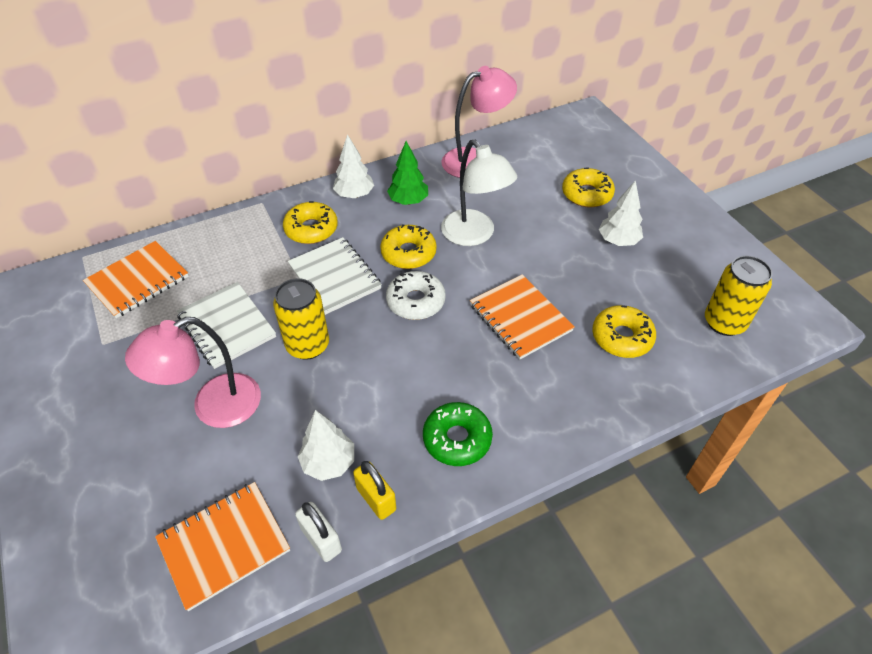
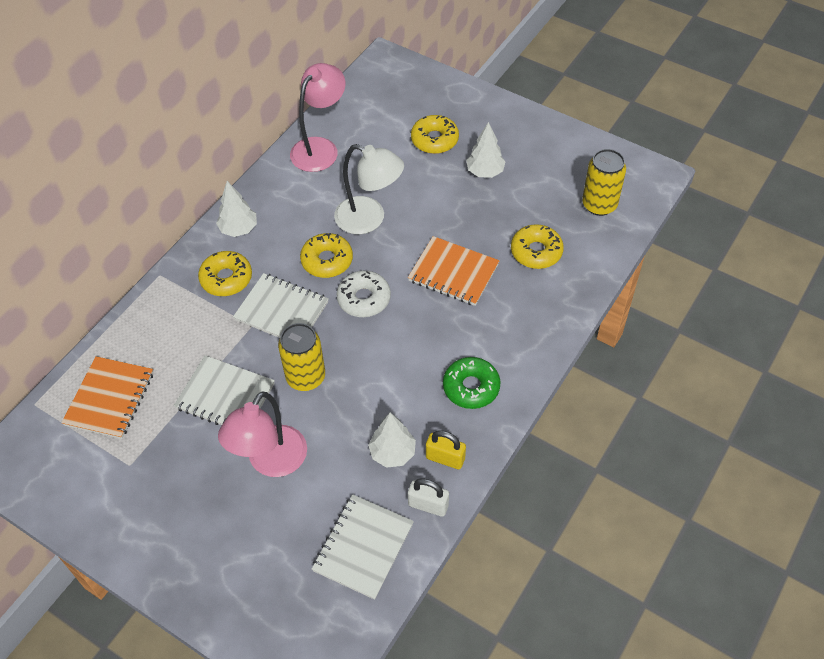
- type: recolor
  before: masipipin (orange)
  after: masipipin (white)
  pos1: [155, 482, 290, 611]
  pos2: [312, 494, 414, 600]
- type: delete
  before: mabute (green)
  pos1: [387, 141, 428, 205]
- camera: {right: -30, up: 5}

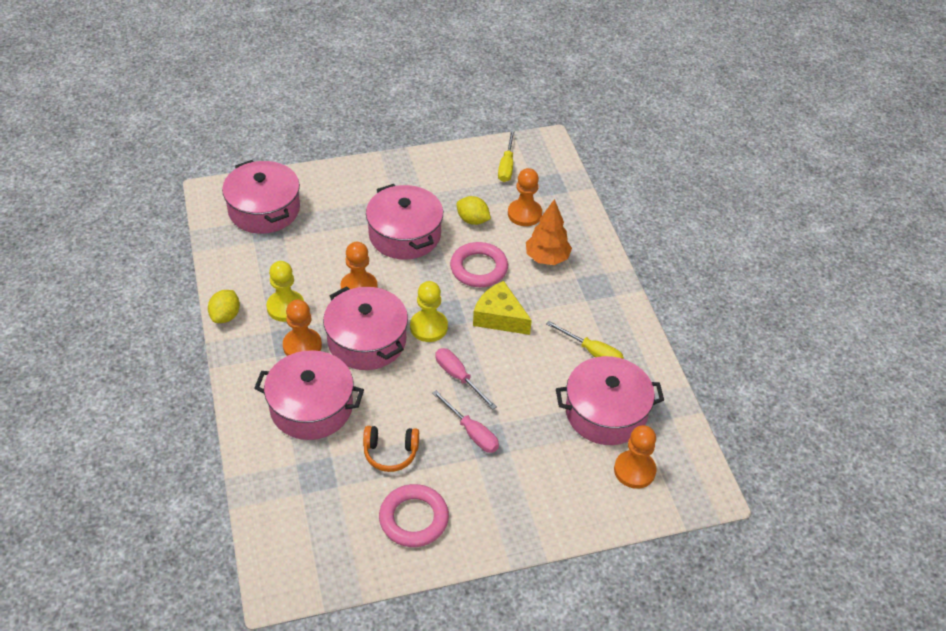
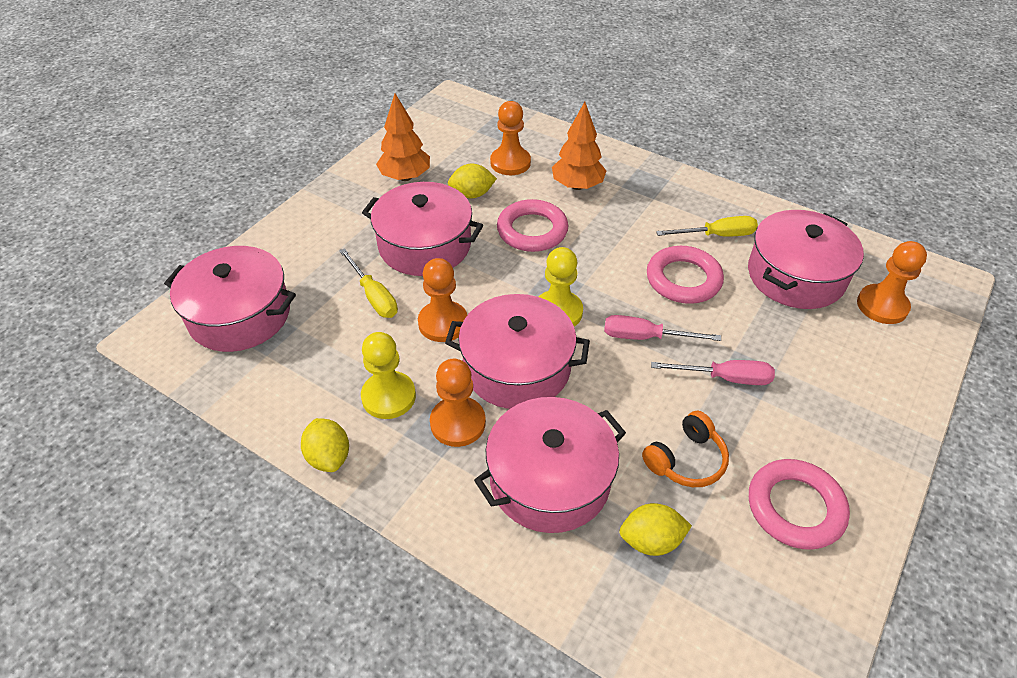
- type: move
  before: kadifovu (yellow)
  pos1: [498, 130, 515, 182]
  pos2: [339, 248, 398, 318]
- type: insert
  after: mabute (orange)
  pos2: [376, 93, 430, 181]
- type: insert
  after: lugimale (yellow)
  pos2: [619, 503, 692, 556]
- type: insert
  after: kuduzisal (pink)
  pos2: [647, 246, 724, 304]
- type: delete
  before: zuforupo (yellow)
  pos1: [473, 281, 532, 335]
- camera: {right: -40, up: 0}

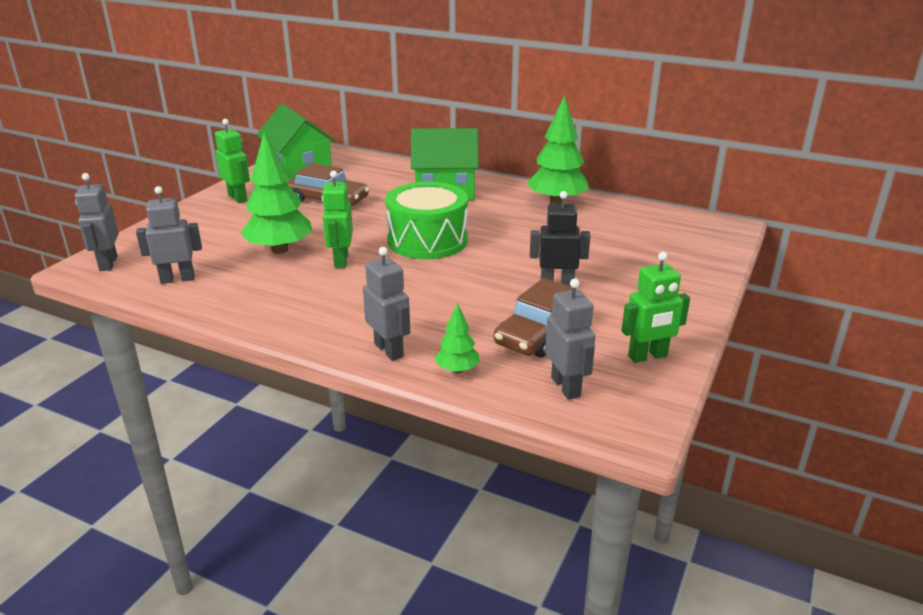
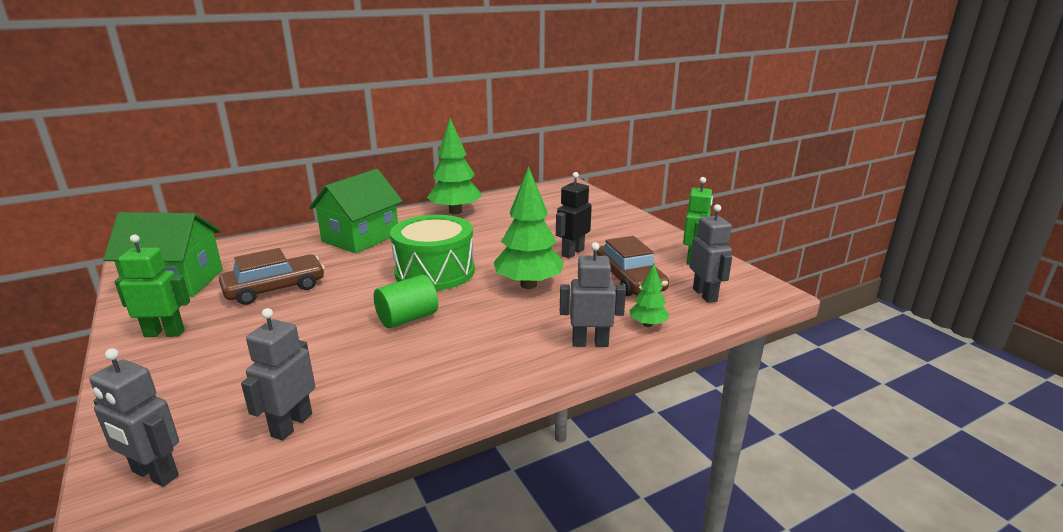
- type: replace
  before: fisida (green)
  after: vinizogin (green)
  pos1: [322, 170, 353, 268]
  pos2: [374, 275, 438, 328]
- type: move
  before: mabute (green)
  pos1: [241, 132, 312, 254]
  pos2: [494, 166, 564, 289]
- type: rotate
  before: fisida (grey)
  pos1: [545, 278, 595, 400]
  pos2: [689, 204, 732, 303]
  turn: 60
- camera: {right: -55, up: -5}

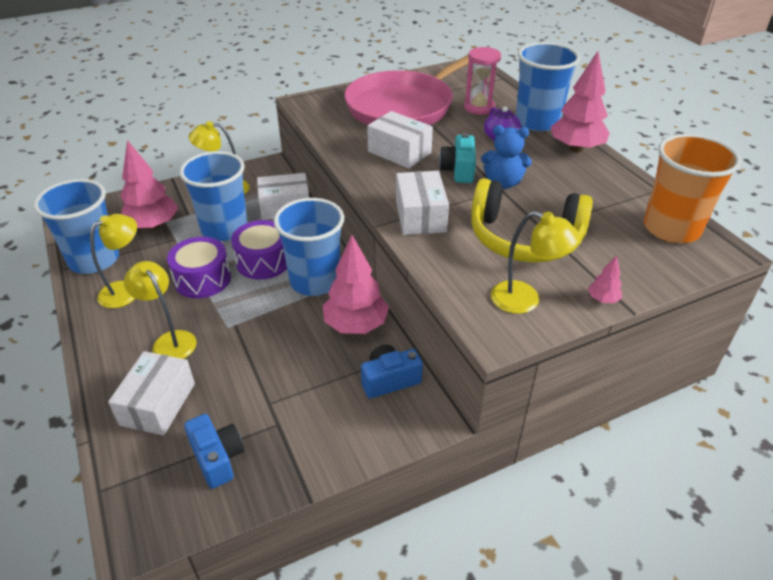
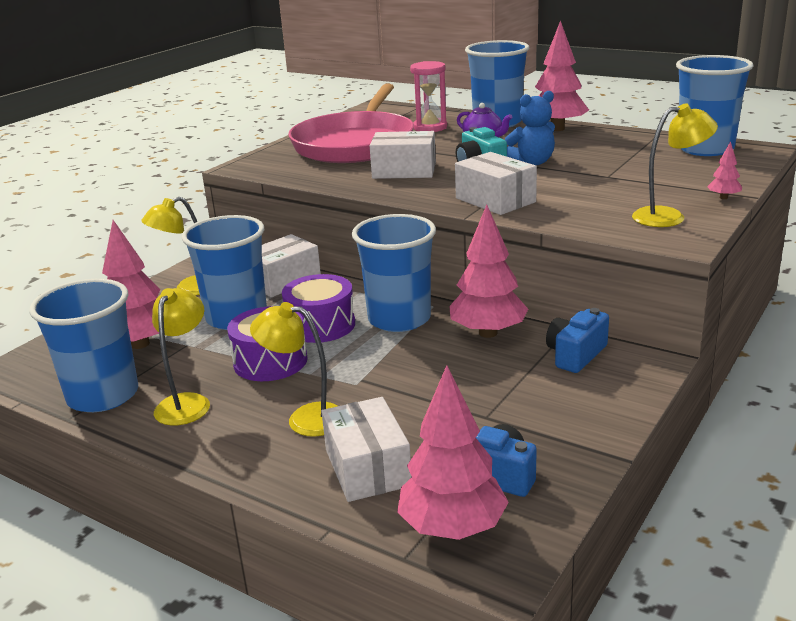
- type: insert
  after: mabute (pink)
  pos2: [397, 365, 509, 540]
- type: recolor
  before: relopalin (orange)
  after: relopalin (blue)
  pos1: [644, 134, 741, 243]
  pos2: [676, 55, 754, 156]
- type: delete
  before: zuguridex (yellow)
  pos1: [471, 178, 593, 263]
- camera: {right: -30, up: -15}

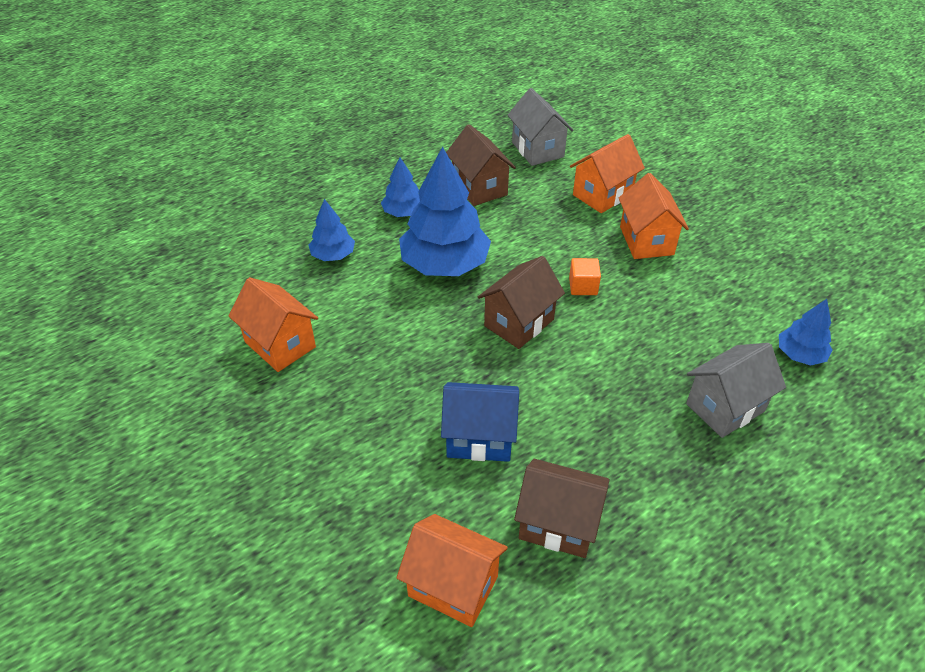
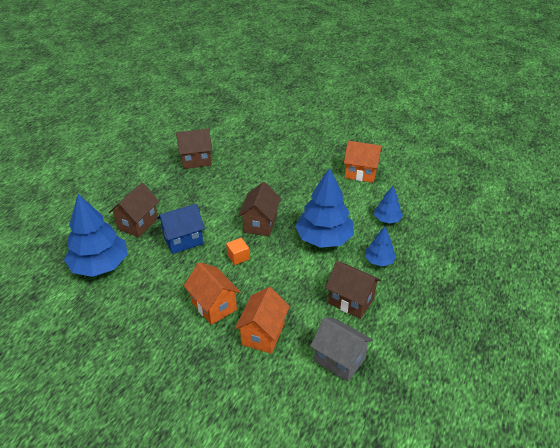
- type: resize
  before: mabute (blue)
  pos1: [779, 299, 833, 365]
  pos2: [64, 194, 127, 277]
  scale: 1.94
- type: recolor
  before: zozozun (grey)
  after: zozozun (brown)
  pos1: [686, 343, 786, 438]
  pos2: [109, 183, 159, 238]
- type: move
  before: zozozun (blue)
  pos1: [441, 382, 519, 462]
  pos2: [157, 204, 205, 254]
- type: delete
  before: zozozun (orange)
  pos1: [396, 514, 508, 627]
- camera: {right: 150, up: -5}

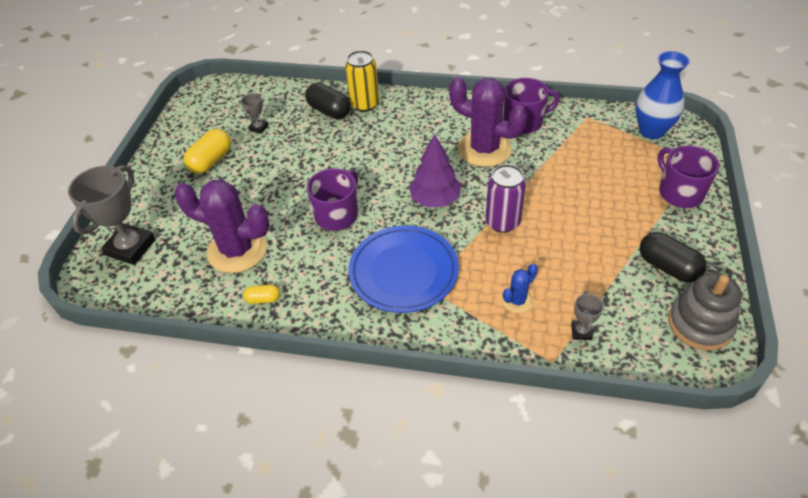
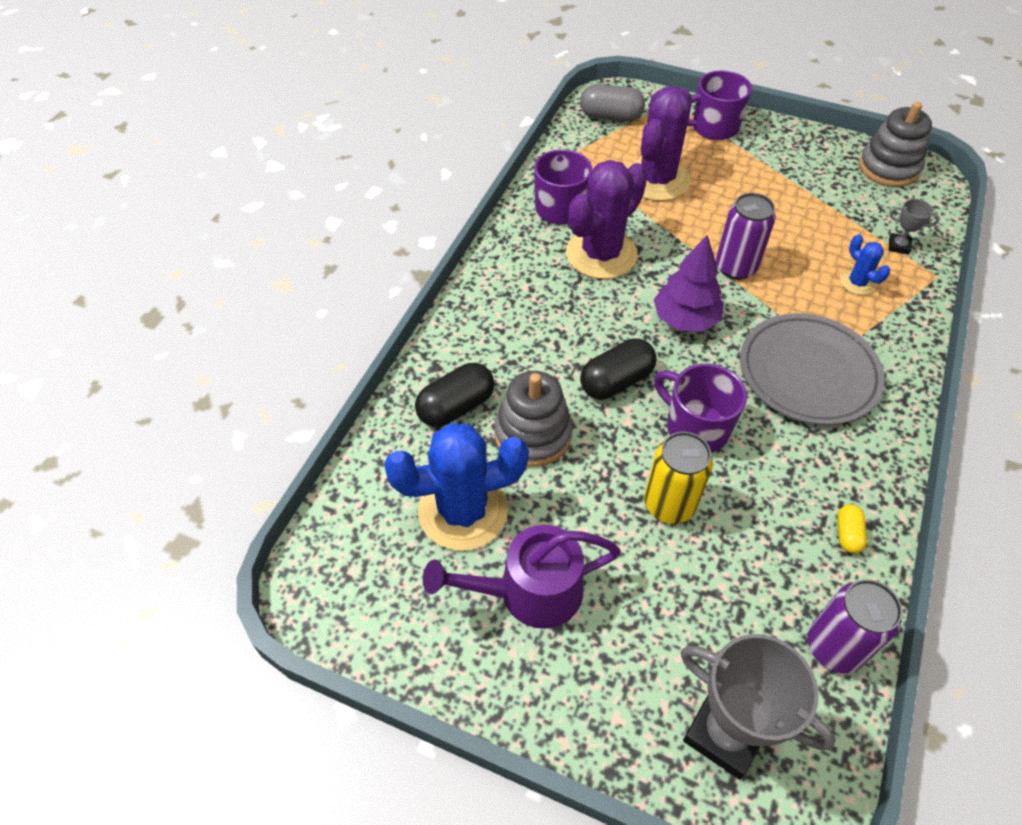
- type: replace
  before: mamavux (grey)
  after: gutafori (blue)
  pos1: [241, 93, 268, 133]
  pos2: [384, 423, 529, 551]
- type: replace
  before: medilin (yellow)
  after: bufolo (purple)
  pos1: [184, 129, 231, 174]
  pos2: [423, 525, 620, 629]
- type: insert
  after: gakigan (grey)
  pos2: [494, 371, 572, 467]
- type: replace
  before: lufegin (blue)
  after: medilin (grey)
  pos1: [635, 51, 690, 139]
  pos2: [580, 84, 645, 122]
- type: move
  before: medilin (black)
  pos1: [639, 232, 707, 282]
  pos2: [580, 339, 657, 399]
- type: move
  before: gutafori (purple)
  pos1: [174, 179, 270, 273]
  pos2: [627, 86, 692, 201]
- type: move
  before: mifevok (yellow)
  pos1: [345, 50, 379, 112]
  pos2: [644, 432, 713, 524]
- type: recolor
  before: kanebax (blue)
  after: kanebax (grey)
  pos1: [348, 226, 459, 313]
  pos2: [740, 313, 885, 425]
- type: insert
  after: mifevok (purple)
  pos2: [808, 579, 902, 673]
- camera: {right: -80, up: 5}

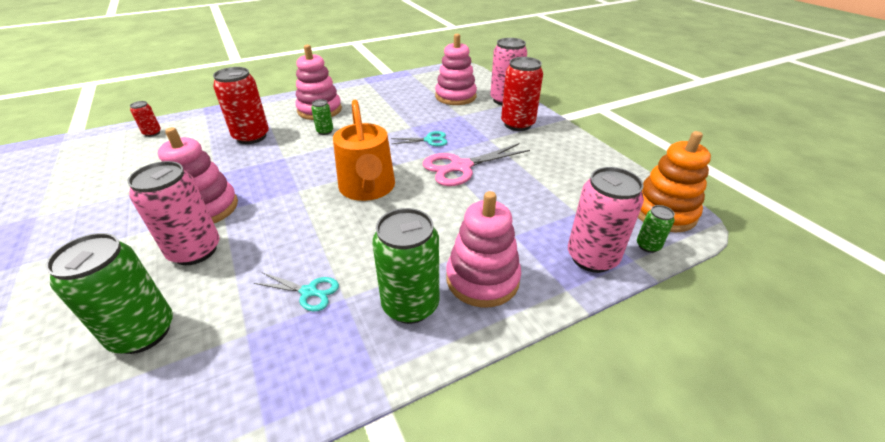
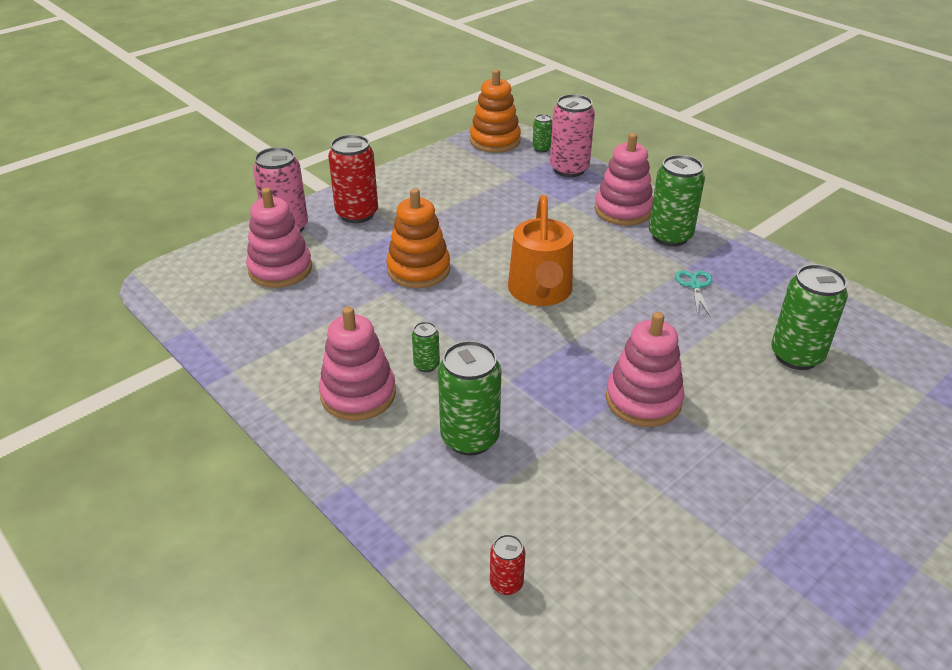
- type: replace
  before: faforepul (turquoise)
  after: gakigan (orange)
  pos1: [391, 131, 447, 146]
  pos2: [386, 188, 450, 288]
- type: recolor
  before: mifevok (red)
  after: mifevok (green)
  pos1: [213, 67, 269, 144]
  pos2: [438, 341, 501, 456]
- type: rotate
  before: bufolo (orange)
  pos1: [333, 100, 395, 201]
  pos2: [508, 195, 573, 306]
  turn: 120
- type: delete
  before: mifevok (pink)
  pos1: [127, 161, 219, 265]
- type: delete
  before: faforepul (pink)
  pos1: [423, 143, 530, 186]
- camera: {right: -105, up: 0}

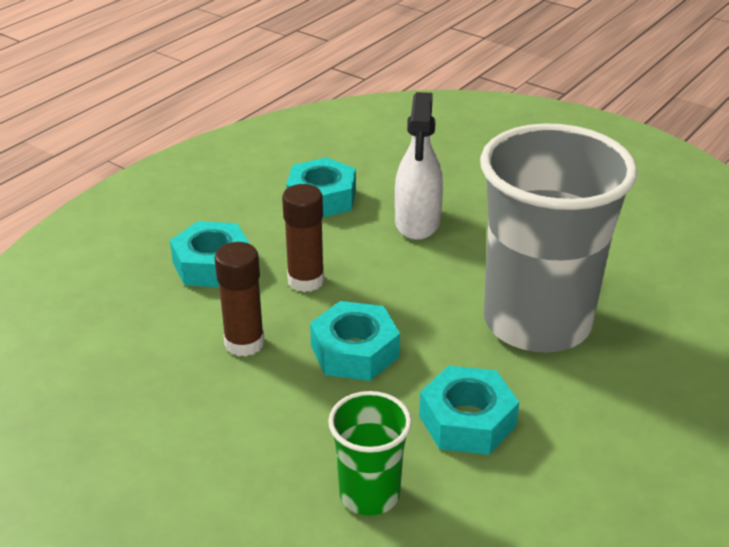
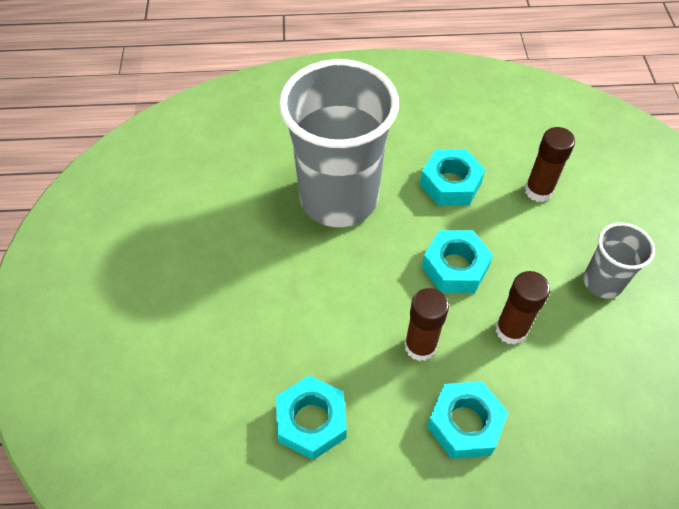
- type: replace
  before: relopalin (green)
  after: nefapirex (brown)
  pos1: [328, 391, 412, 516]
  pos2: [525, 127, 575, 202]
- type: insert
  after: relopalin (grey)
  pos2: [583, 223, 655, 298]
- type: delete
  before: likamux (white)
  pos1: [395, 92, 443, 240]
- camera: {right: -130, up: 20}

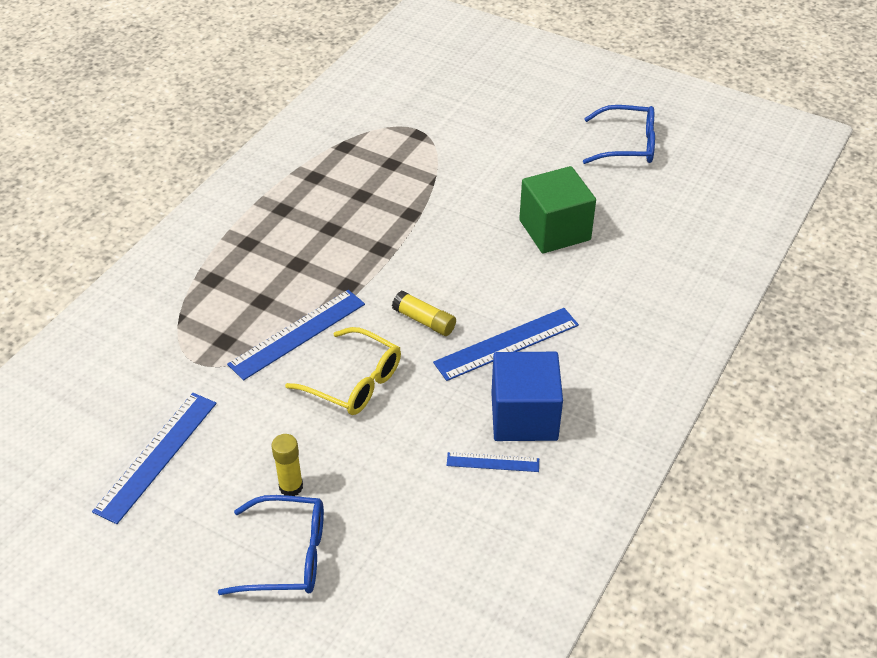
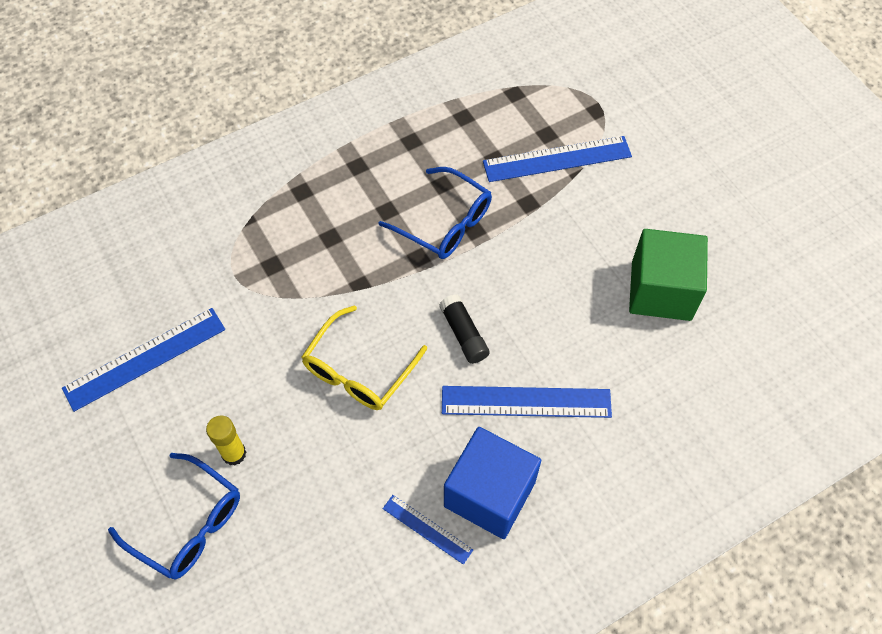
- type: rotate
  before: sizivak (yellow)
  pos1: [285, 327, 401, 415]
  pos2: [302, 305, 427, 410]
  turn: 60
- type: move
  before: sizivak (blue)
  pos1: [583, 105, 655, 164]
  pos2: [379, 167, 492, 259]
- type: recolor
  before: nefapirex (yellow)
  after: nefapirex (black)
  pos1: [392, 291, 456, 336]
  pos2: [439, 294, 490, 364]
- type: move
  before: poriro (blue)
  pos1: [227, 290, 365, 380]
  pos2: [483, 136, 632, 182]
- camera: {right: 30, up: 15}

